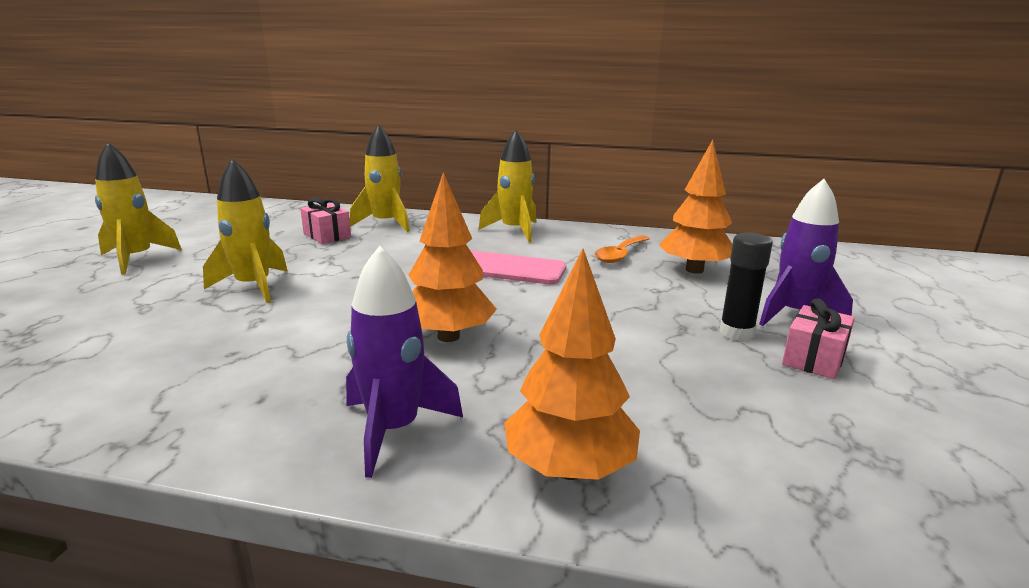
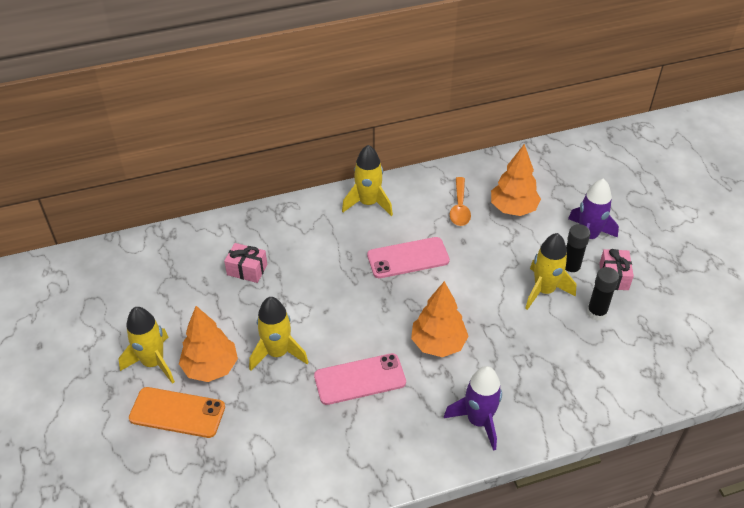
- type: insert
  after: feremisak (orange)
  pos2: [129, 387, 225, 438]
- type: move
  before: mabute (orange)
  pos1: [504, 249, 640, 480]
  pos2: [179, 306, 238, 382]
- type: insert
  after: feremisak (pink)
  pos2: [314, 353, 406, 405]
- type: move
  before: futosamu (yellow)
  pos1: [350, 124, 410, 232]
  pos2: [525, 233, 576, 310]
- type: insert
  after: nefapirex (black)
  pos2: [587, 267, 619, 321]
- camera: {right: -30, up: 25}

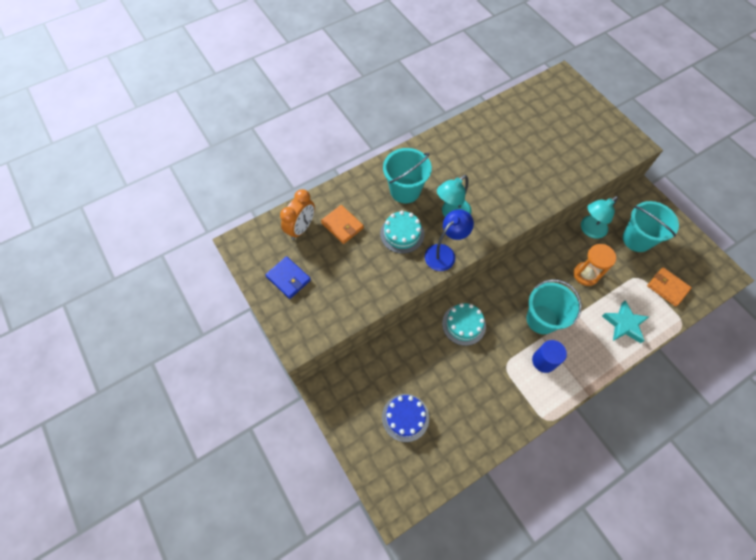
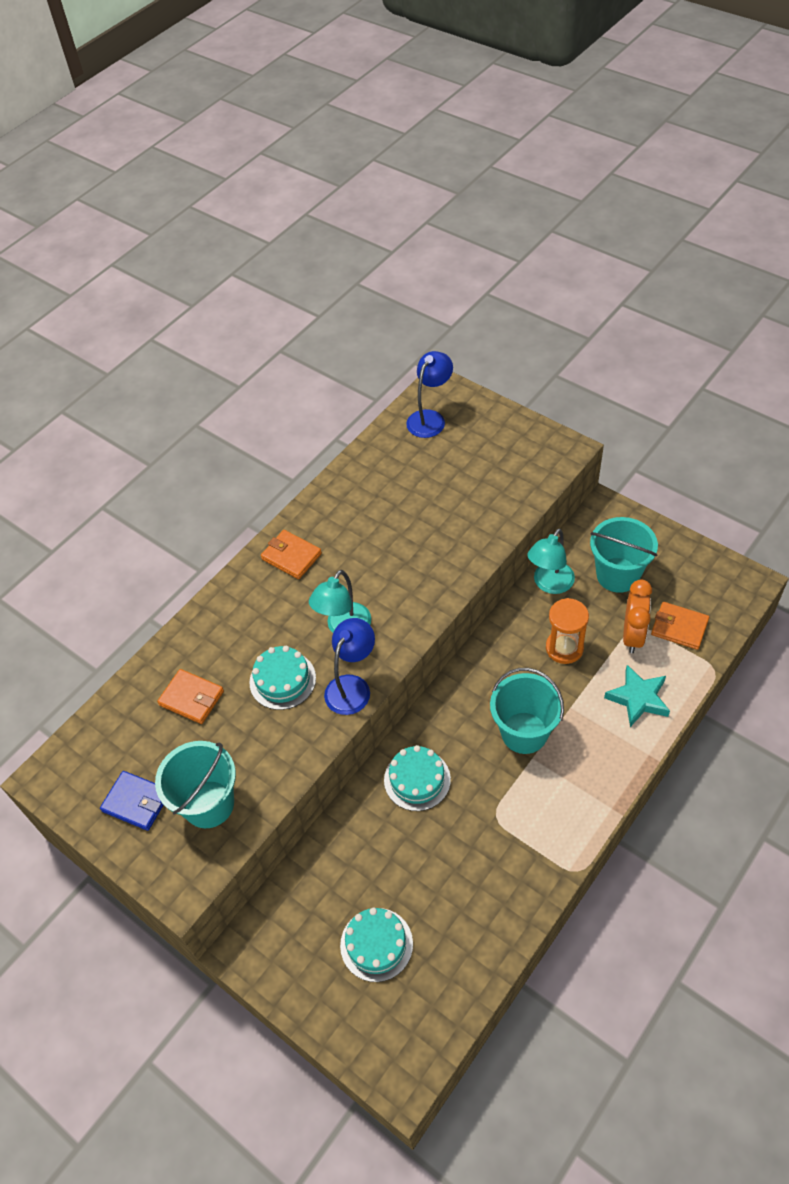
- type: move
  before: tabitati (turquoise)
  pos1: [383, 148, 432, 204]
  pos2: [155, 741, 236, 828]
- type: insert
  after: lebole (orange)
  pos2: [261, 530, 322, 579]
- type: recolor
  before: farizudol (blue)
  after: farizudol (turquoise)
  pos1: [382, 394, 429, 442]
  pos2: [340, 908, 413, 982]
- type: insert
  after: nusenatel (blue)
  pos2: [406, 351, 453, 438]
- type: move
  before: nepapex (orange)
  pos1: [280, 189, 315, 240]
  pos2: [623, 579, 652, 653]
- type: delete
  before: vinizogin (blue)
  pos1: [532, 340, 567, 373]
- camera: {right: -15, up: -10}

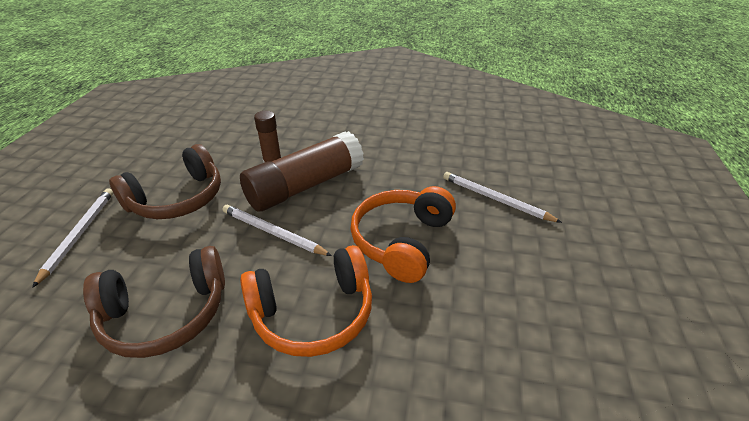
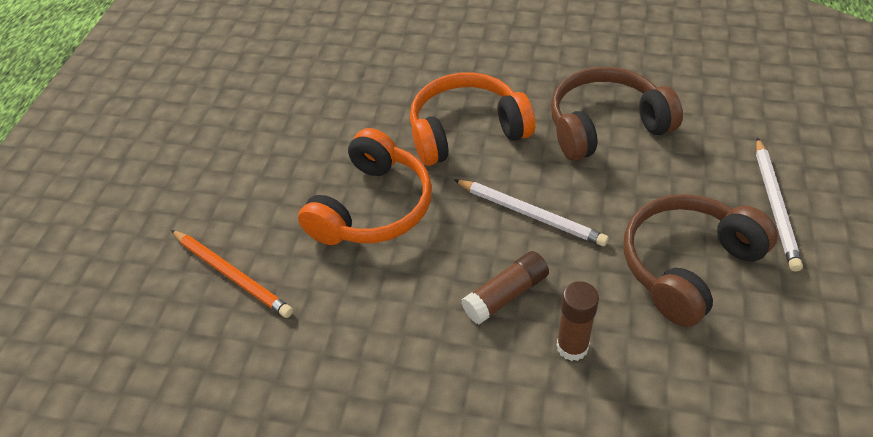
- type: recolor
  before: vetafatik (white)
  after: vetafatik (orange)
  pos1: [443, 172, 562, 223]
  pos2: [171, 230, 293, 318]
- type: resize
  before: nefapirex (brown)
  pos1: [240, 131, 364, 212]
  pos2: [462, 251, 549, 324]
  scale: 0.5
- camera: {right: -175, up: 10}

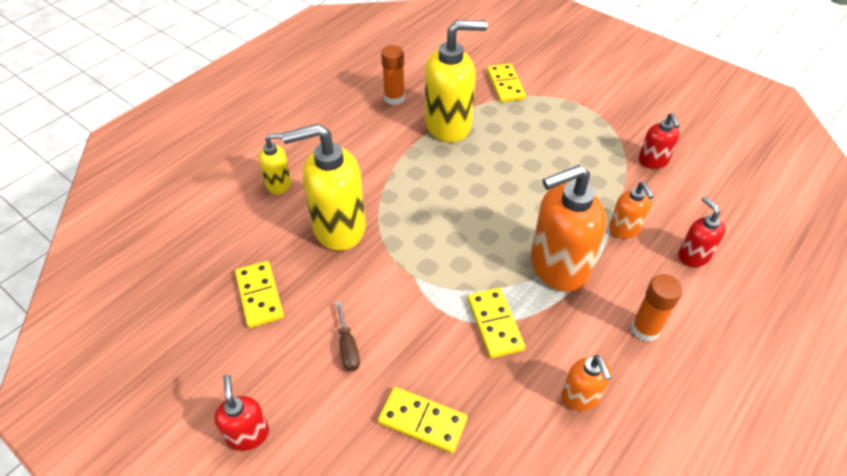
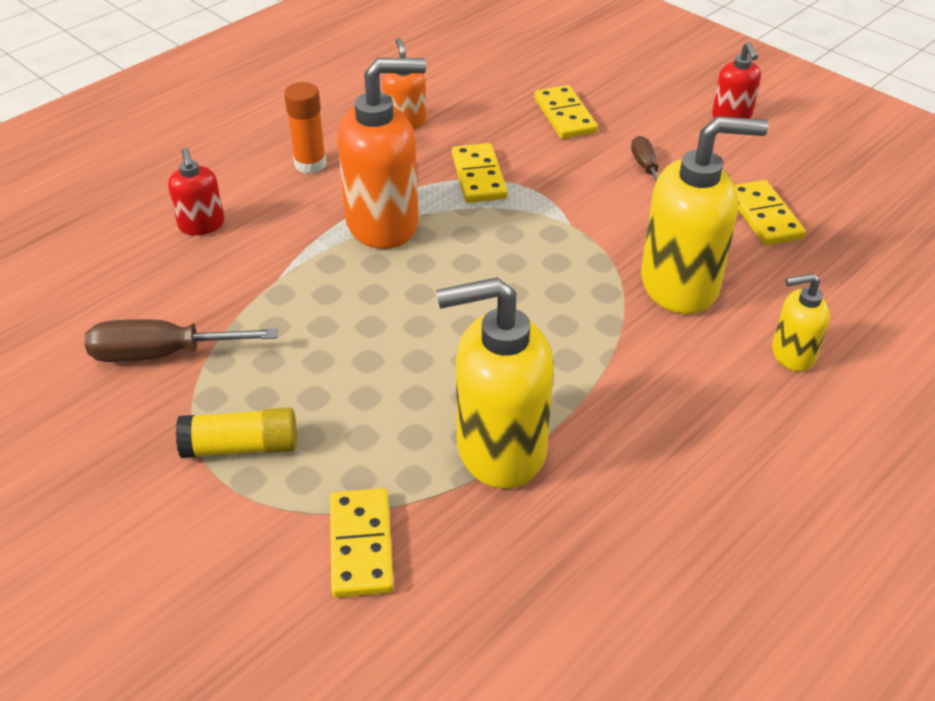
- type: replace
  before: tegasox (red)
  after: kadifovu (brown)
  pos1: [639, 113, 680, 169]
  pos2: [85, 319, 278, 362]
- type: insert
  after: nefapirex (yellow)
  pos2: [176, 407, 297, 458]
- type: rotate
  before: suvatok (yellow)
  pos1: [378, 387, 467, 453]
  pos2: [534, 85, 598, 139]
  turn: 45
- type: delete
  before: nefapirex (orange)
  pos1: [381, 45, 405, 105]
- type: delete
  before: tegasox (orange)
  pos1: [609, 182, 654, 238]
- camera: {right: -175, up: -5}

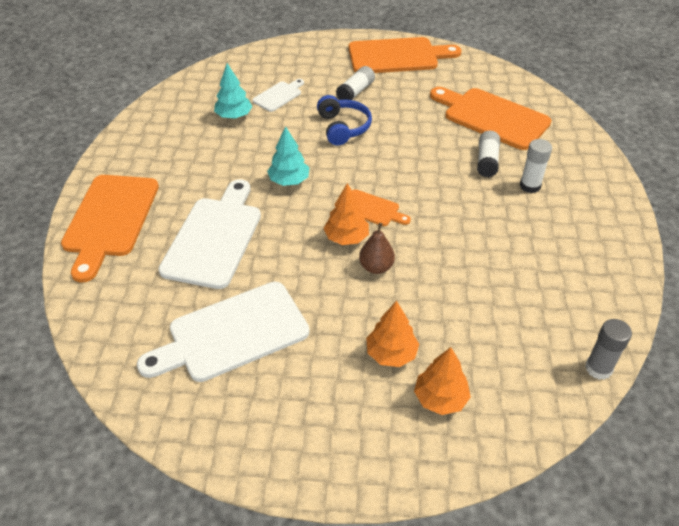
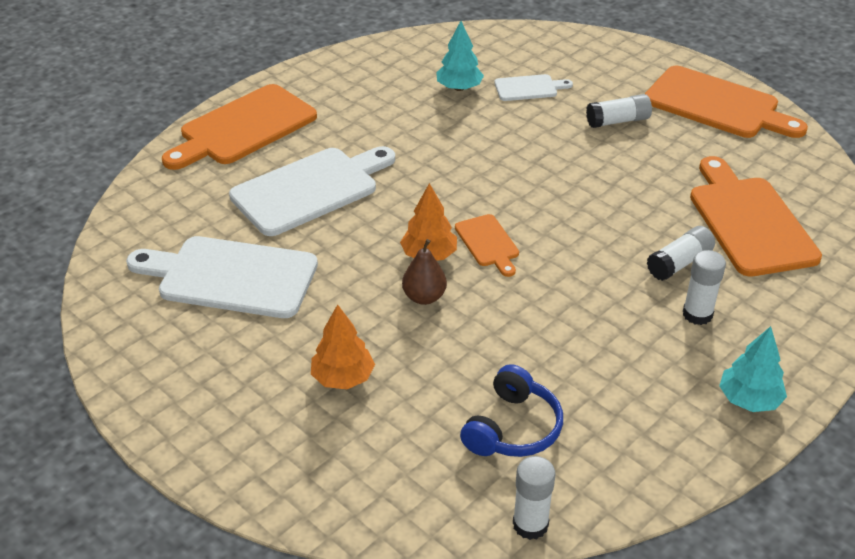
- type: move
  before: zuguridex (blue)
  pos1: [317, 95, 372, 146]
  pos2: [460, 364, 563, 457]
- type: recolor
  before: nefapirex (grey)
  after: nefapirex (white)
  pos1: [585, 319, 632, 380]
  pos2: [513, 456, 556, 540]
- type: move
  before: mabute (turquoise)
  pos1: [267, 126, 309, 186]
  pos2: [719, 326, 787, 412]
- type: delete
  before: mabute (orange)
  pos1: [414, 347, 471, 415]
- camera: {right: 40, up: -5}

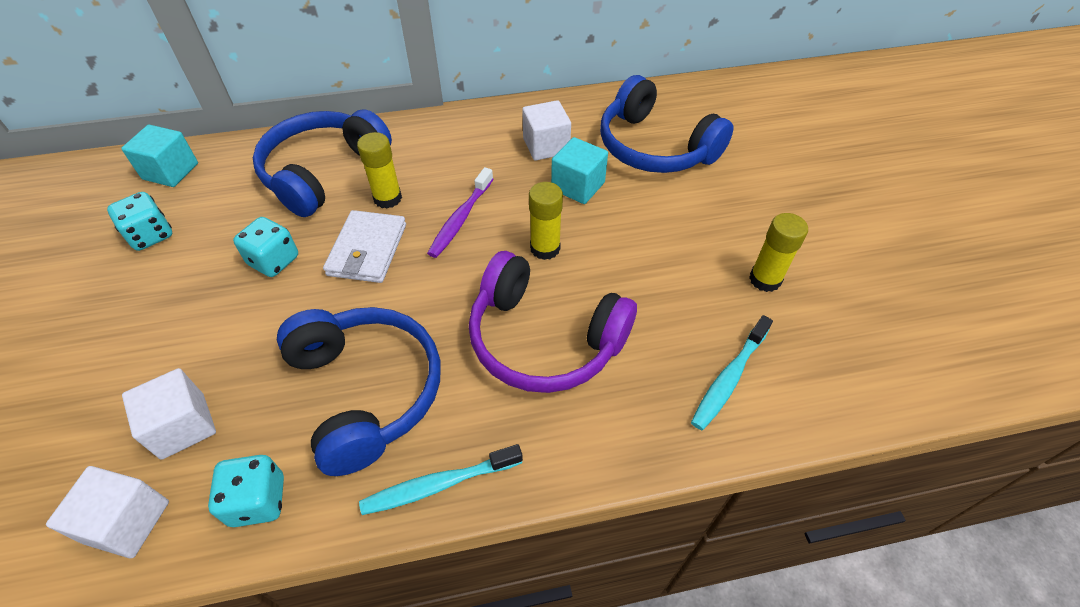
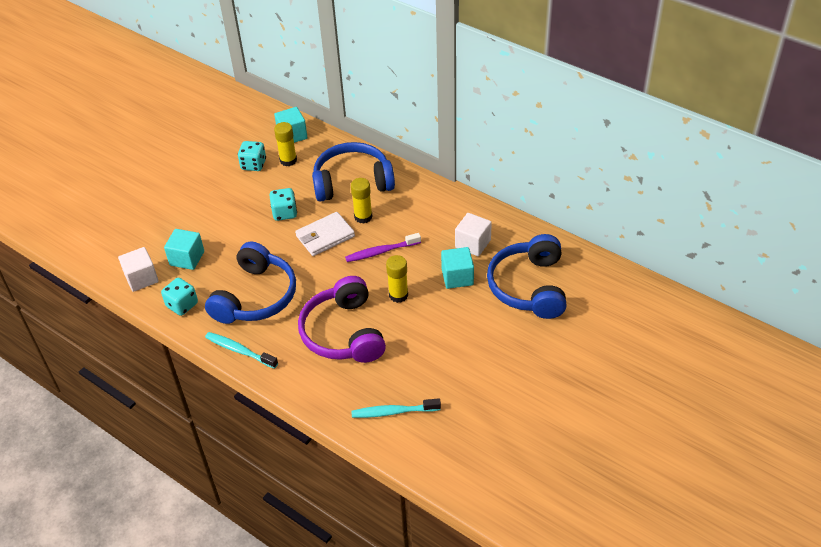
- type: recolor
  before: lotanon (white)
  after: lotanon (turquoise)
  pos1: [122, 368, 216, 460]
  pos2: [164, 229, 204, 270]
- type: move
  before: nefapirex (yellow)
  pos1: [749, 213, 808, 292]
  pos2: [274, 122, 297, 166]
- camera: {right: 50, up: -5}

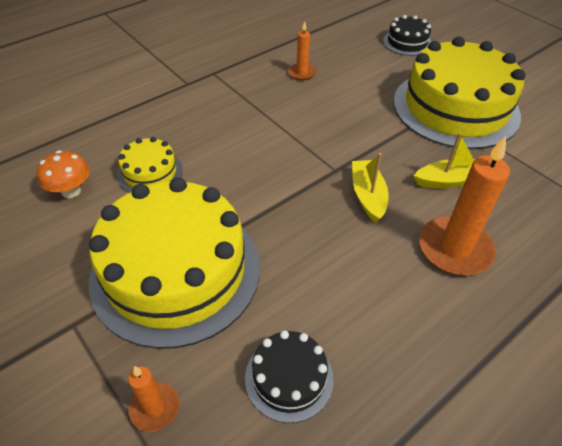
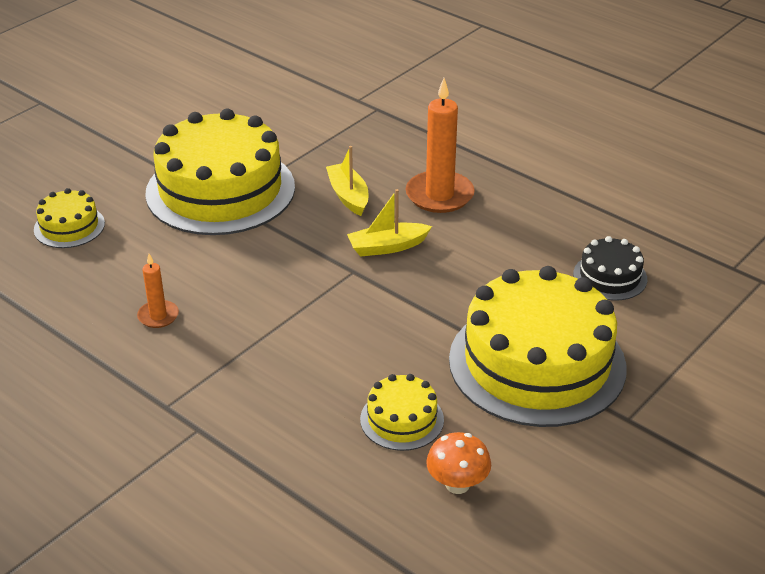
- type: recolor
  before: farizudol (black)
  after: farizudol (yellow)
  pos1: [383, 15, 431, 56]
  pos2: [34, 188, 105, 248]
- type: delete
  before: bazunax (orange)
  pos1: [128, 366, 179, 432]
- camera: {right: -100, up: -10}

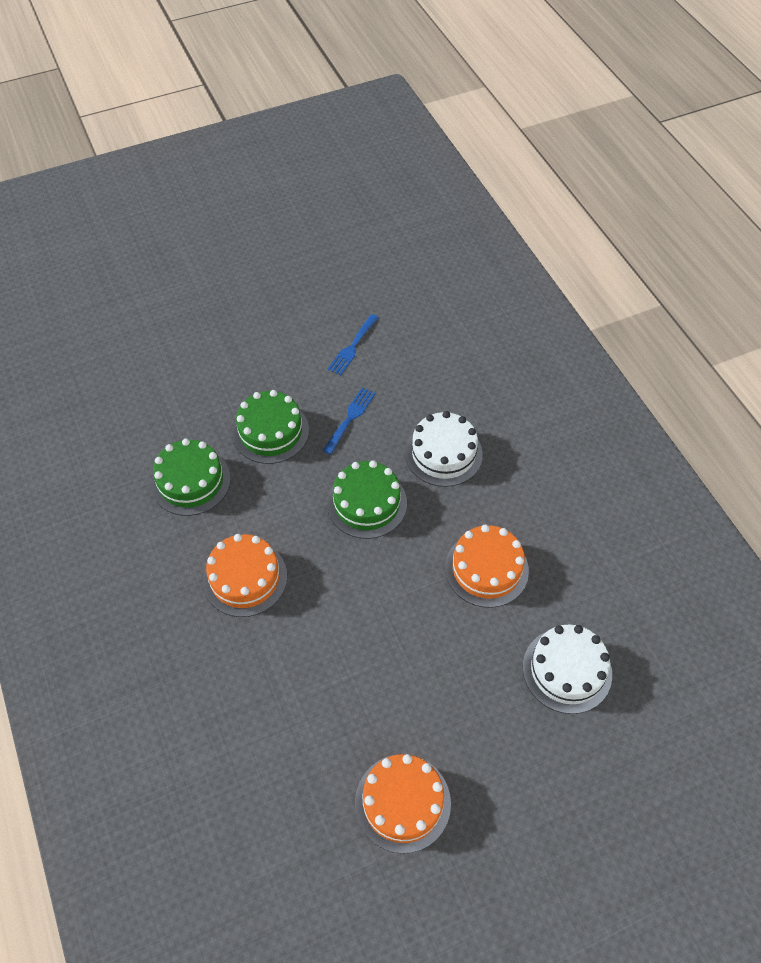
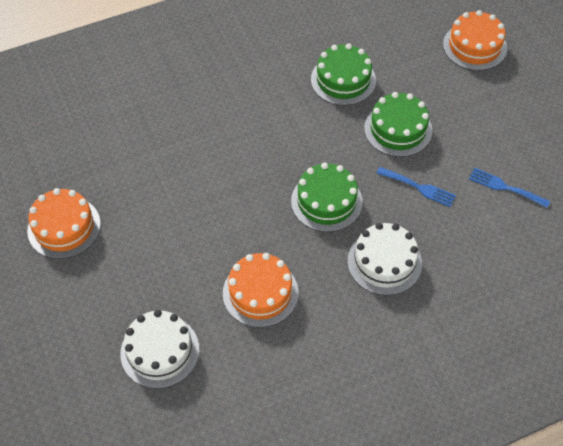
- type: move
  before: farizudol (orange)
  pos1: [203, 534, 287, 617]
  pos2: [443, 10, 507, 71]
- camera: {right: 90, up: 0}

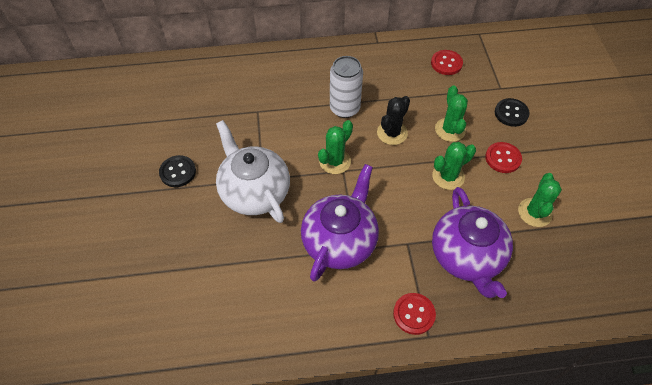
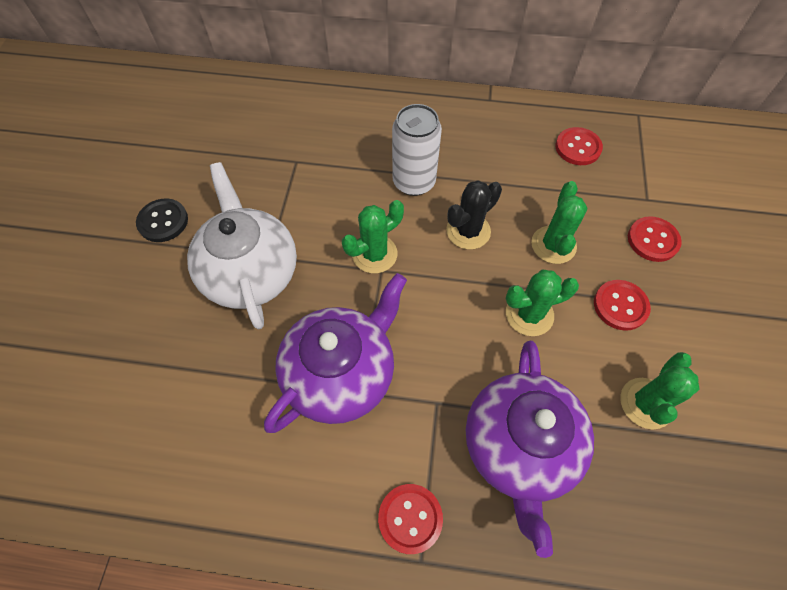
- type: recolor
  before: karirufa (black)
  after: karirufa (red)
  pos1: [495, 98, 530, 127]
  pos2: [628, 216, 682, 262]
- camera: {right: 15, up: 5}

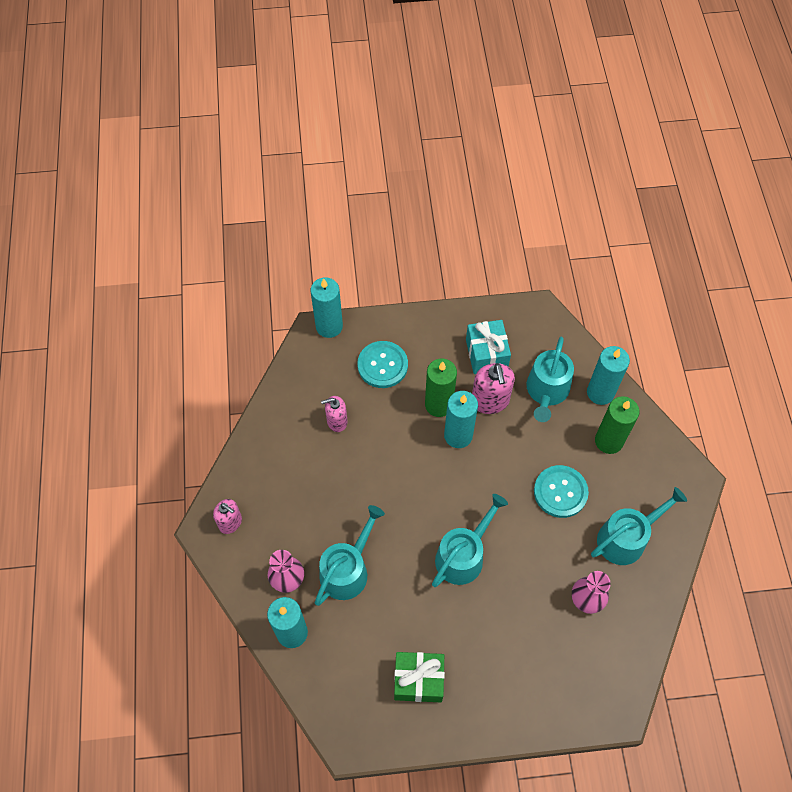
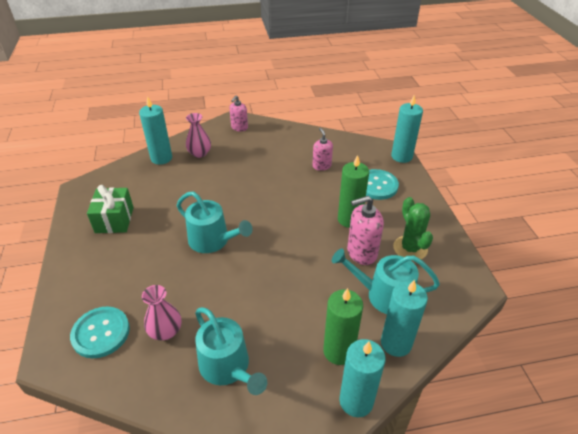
- type: move
  before: karirufa (turquoise)
  pos1: [534, 465, 589, 518]
  pos2: [70, 306, 130, 358]
- type: move
  before: bazunax (turquoise)
  pos1: [444, 391, 478, 448]
  pos2: [339, 339, 385, 417]
- type: replace
  before: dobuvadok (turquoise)
  after: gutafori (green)
  pos1: [466, 320, 511, 374]
  pos2: [393, 197, 433, 261]
- type: delete
  before: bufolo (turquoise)
  pos1: [315, 505, 385, 606]
- camera: {right: 85, up: -20}

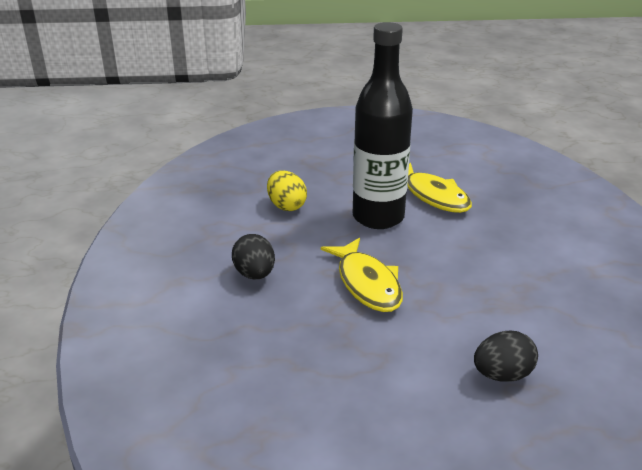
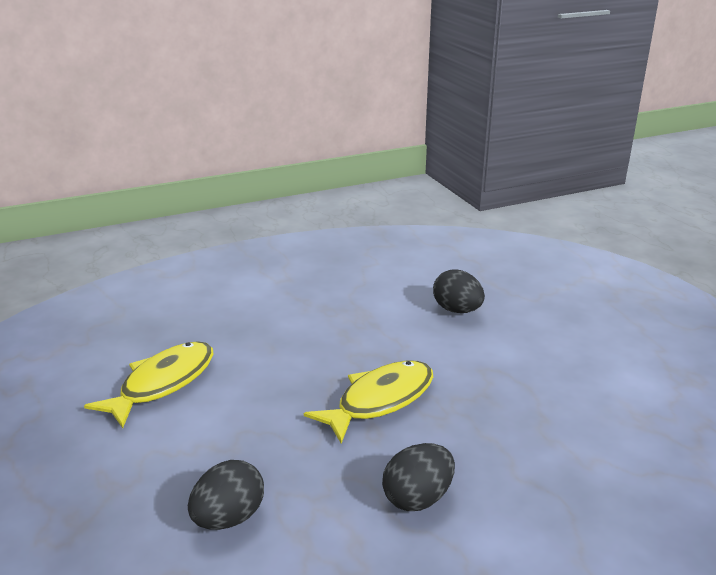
- type: recolor
  before: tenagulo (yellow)
  after: tenagulo (black)
  pos1: [267, 170, 307, 211]
  pos2: [188, 460, 264, 530]
- type: delete
  before: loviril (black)
  pos1: [353, 22, 413, 229]
- camera: {right: -110, up: -5}

